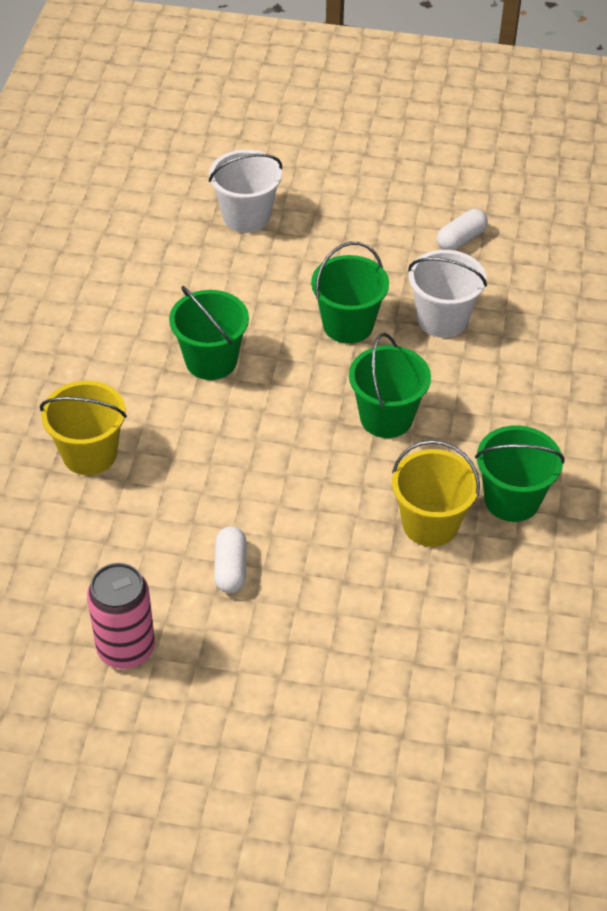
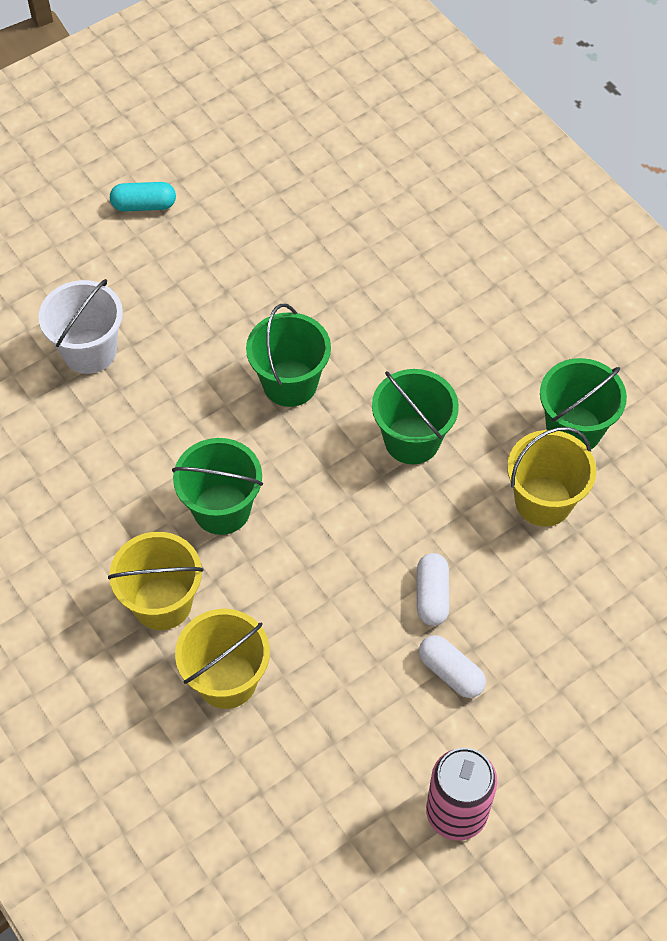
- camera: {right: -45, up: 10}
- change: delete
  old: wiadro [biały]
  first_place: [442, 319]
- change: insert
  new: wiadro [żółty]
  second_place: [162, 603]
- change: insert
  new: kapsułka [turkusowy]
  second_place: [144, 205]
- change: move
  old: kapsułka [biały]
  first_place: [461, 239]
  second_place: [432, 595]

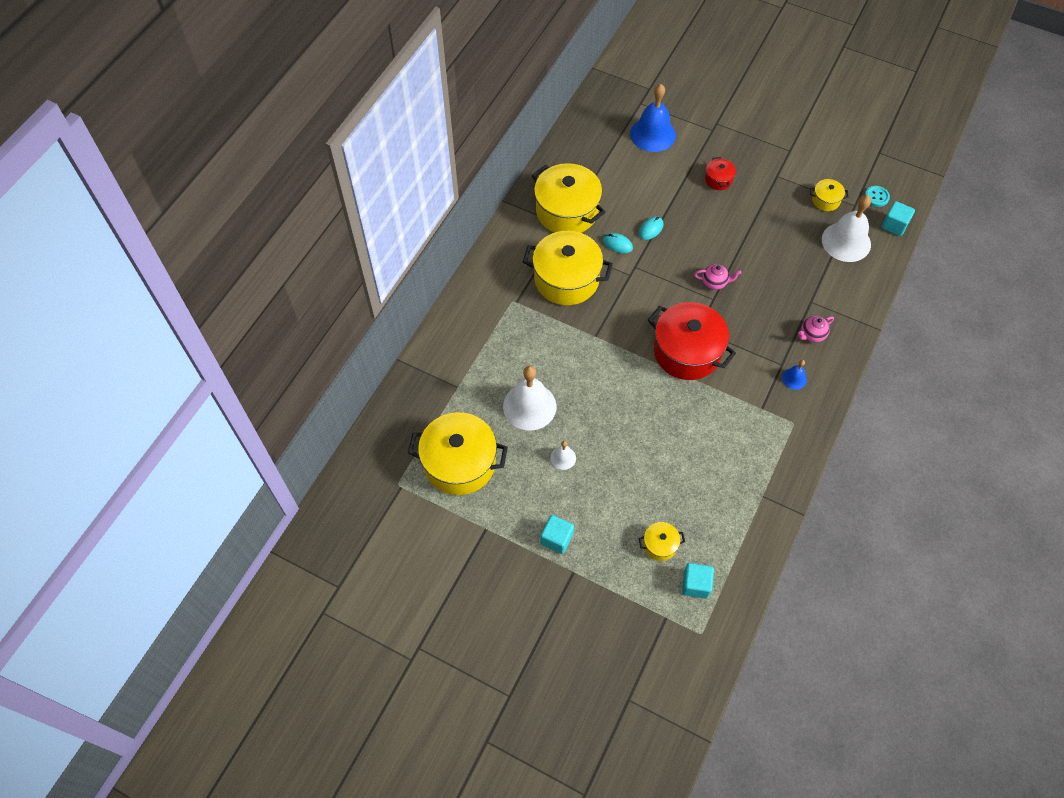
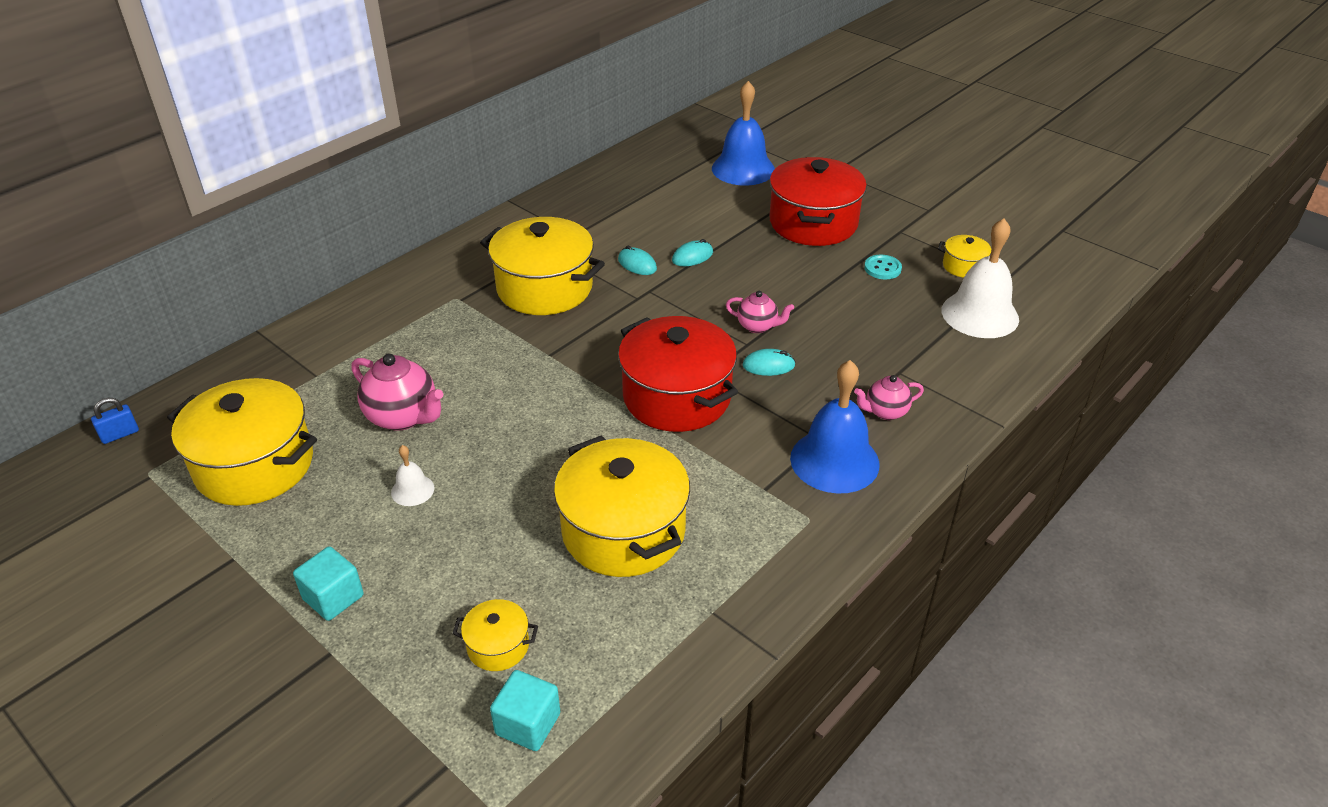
- camera: {right: 15, up: -20}
- change: delete
  old: sześcian [turkusowy]
  first_place: [894, 225]
- change: insert
  new: kłódka [niebieski]
  second_place: [120, 434]
- change: insert
  new: myszka [turkusowy]
  second_place: [768, 365]
- change: move
  old: garnek [żółty]
  first_place: [567, 211]
  second_place: [623, 531]
- change: move
  old: guzik [turkusowy]
  first_place: [876, 197]
  second_place: [882, 268]
- change: replace
  old: dzwonek [biały]
  new: imbryk [różowy]
  first_place: [529, 406]
  second_place: [403, 417]
- change: resize
  old: garnek [czerwony]
  first_place: [718, 180]
  second_place: [813, 223]
  factor: 2.2
- change: resize
  old: dzwonek [niebieski]
  first_place: [794, 378]
  second_place: [834, 461]
  factor: 2.13

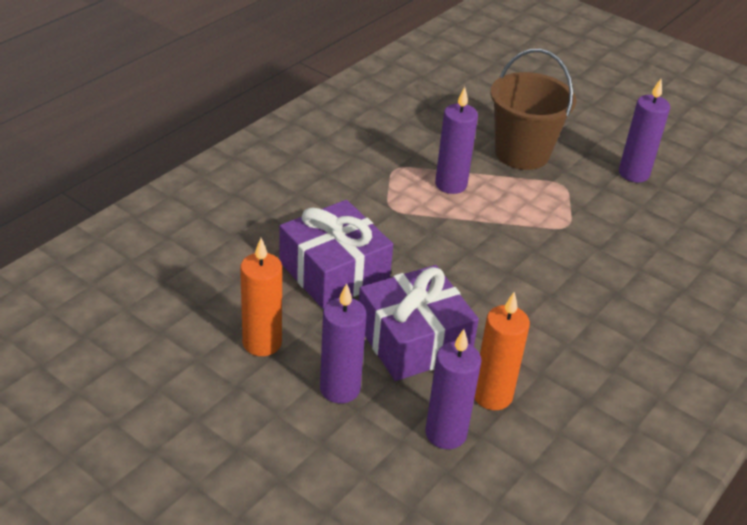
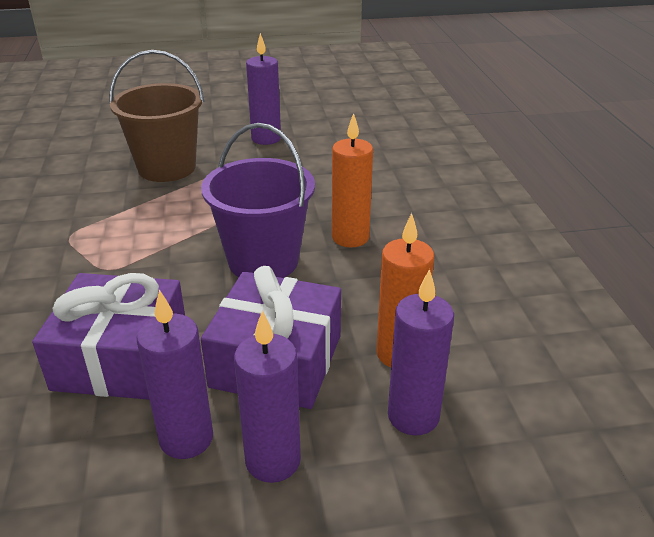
- camera: {right: -45, up: -5}
- change: insert
  new: wiadro [fioletowy]
  second_place: [263, 261]
- change: move
  old: świeca [pomarańczowy]
  first_place: [262, 343]
  second_place: [350, 237]
- change: move
  old: świeca [fioletowy]
  first_place: [451, 184]
  second_place: [186, 438]

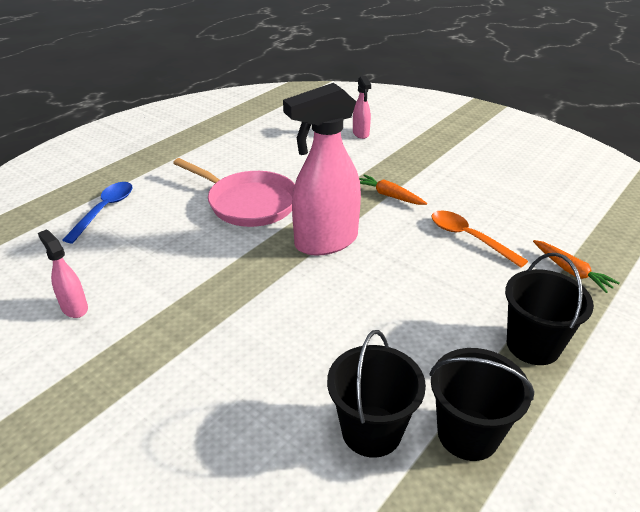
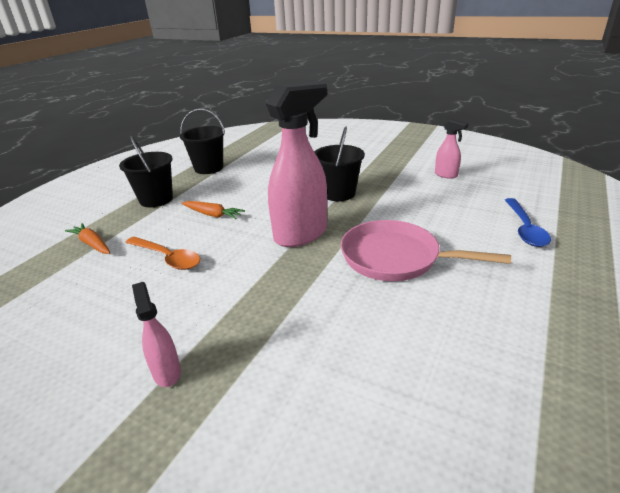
- camera: {right: 170, up: -5}
- change: move
  old: wiadro [czarny]
  first_place: [371, 431]
  second_place: [338, 193]
- change: move
  old: spryskiwacz [różowy]
  first_place: [361, 134]
  second_place: [167, 372]
- change: move
  old: marchewka [pomarańczowy]
  first_place: [389, 196]
  second_place: [212, 215]

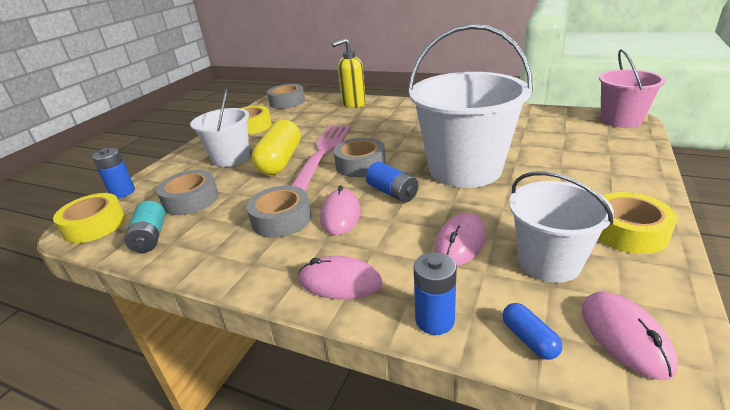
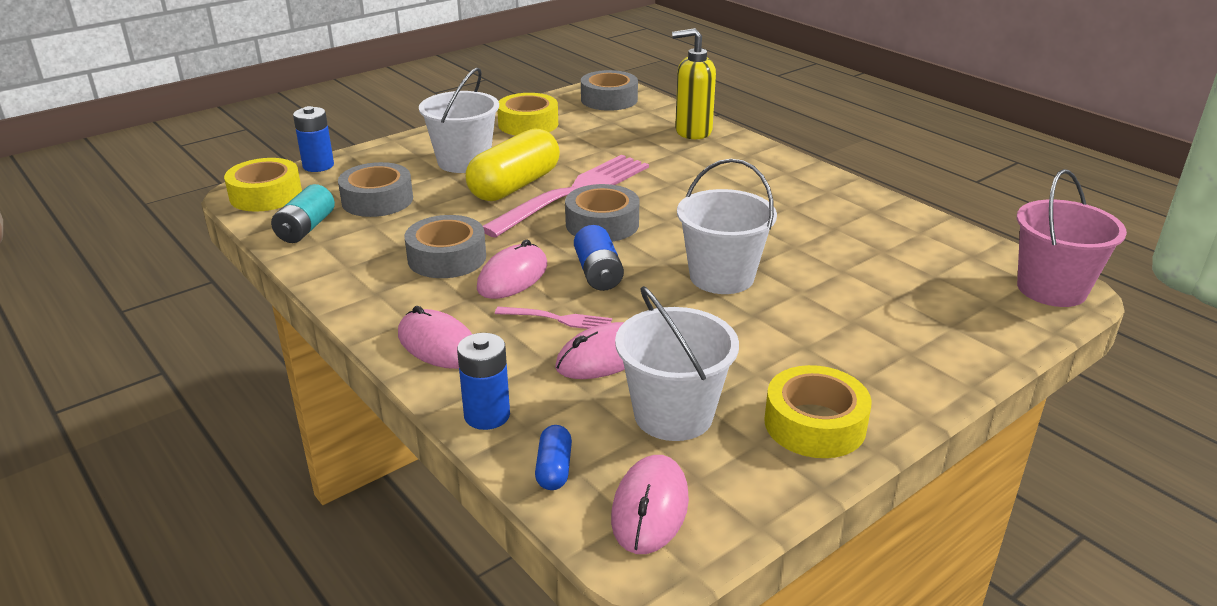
- camera: {right: 25, up: 0}
- change: insert
  new: widelec [różowy]
  second_place: [558, 319]
- change: resize
  old: wiadro [biały]
  first_place: [465, 169]
  second_place: [721, 277]
  factor: 0.6

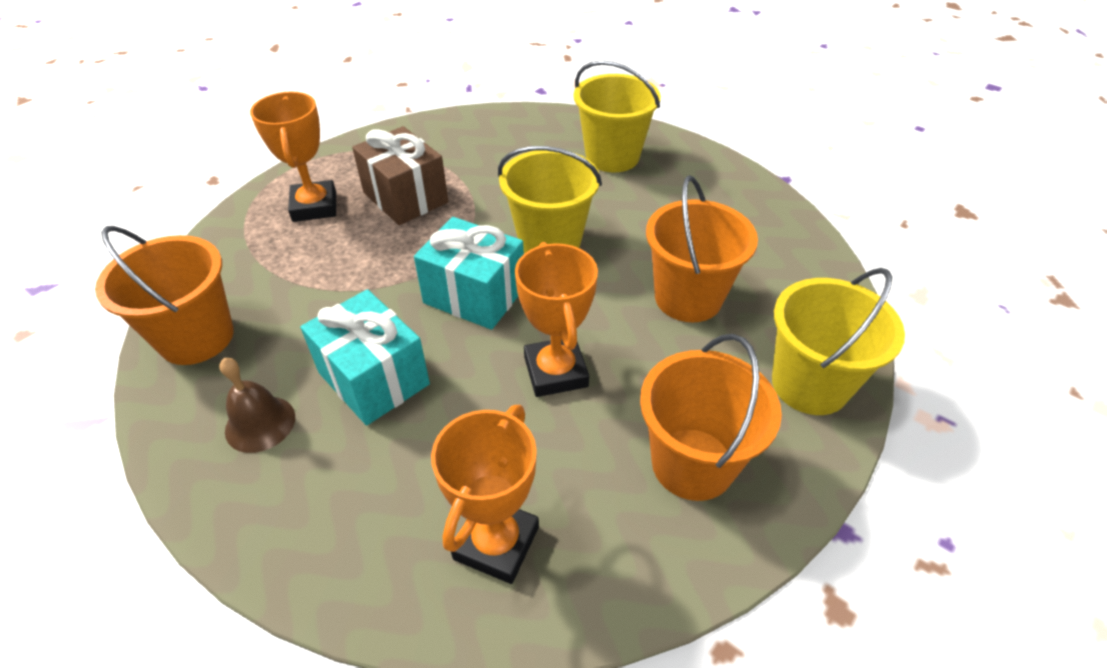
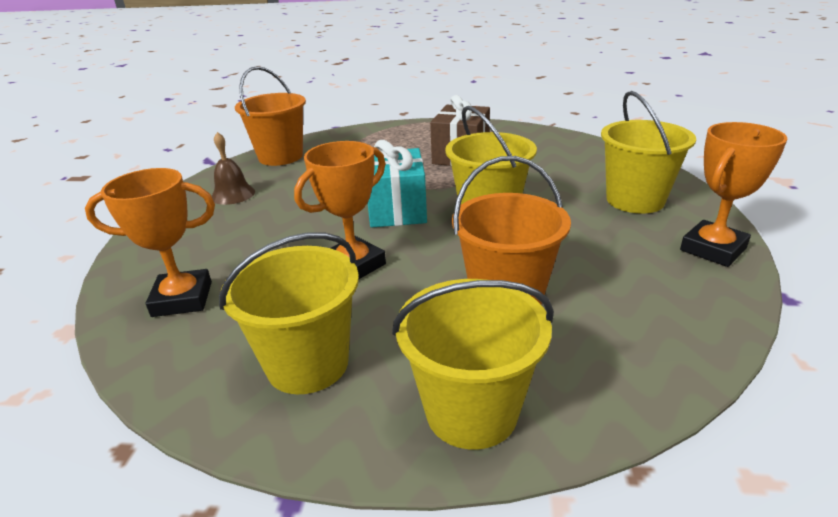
- camera: {right: 60, up: -15}
- change: delete
  old: prezent [turkusowy]
  first_place: [374, 378]
- change: move
  old: puchar [pomarańczowy]
  first_place: [314, 206]
  second_place: [712, 249]
- change: recolor
  old: wiadro [pomarańczowy]
  new: wiadro [żółty]
  first_place: [692, 463]
  second_place: [307, 364]

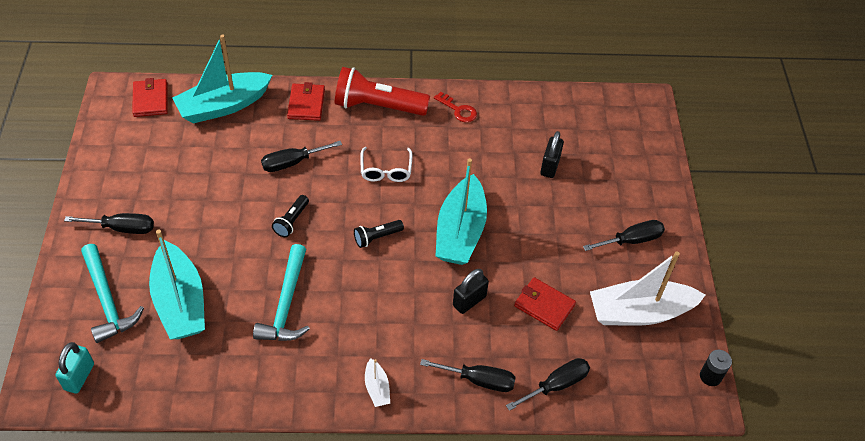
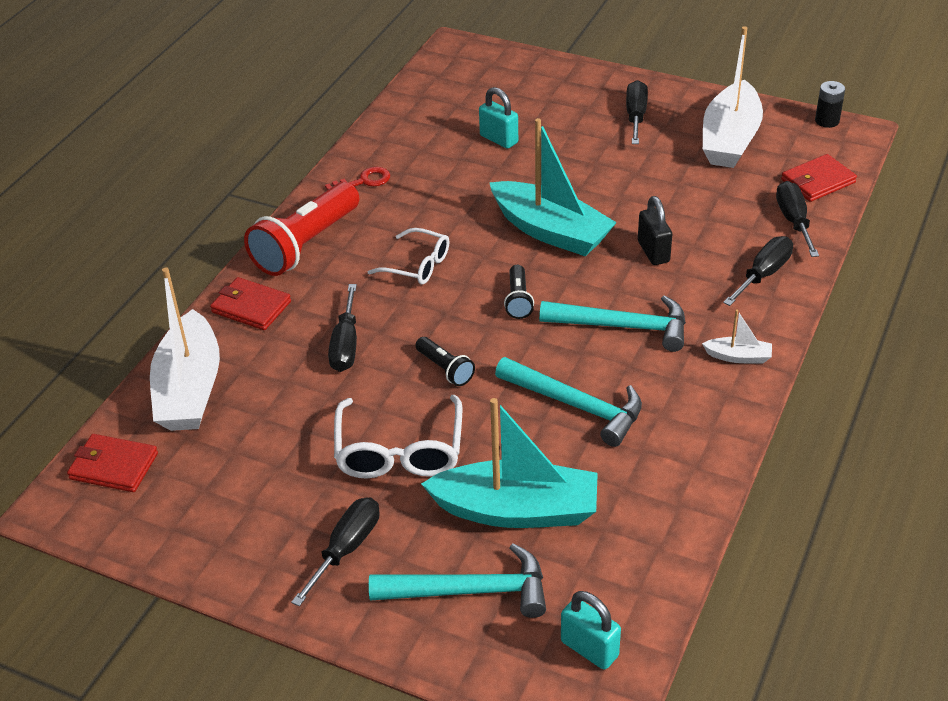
- camera: {right: -60, up: -10}
- change: insert
  new: okulary [biały]
  second_place: [399, 451]
- change: insert
  new: młotek [turkusowy]
  second_place: [623, 327]
- change: move
  old: portfel [czerwony]
  first_place: [544, 305]
  second_place: [817, 181]
- change: recolor
  old: łódka [turkusowy]
  new: łódka [biały]
  first_place: [223, 106]
  second_place: [190, 389]
- change: recolor
  old: kłódka [czarny]
  new: kłódka [turkusowy]
  first_place: [550, 166]
  second_place: [499, 139]

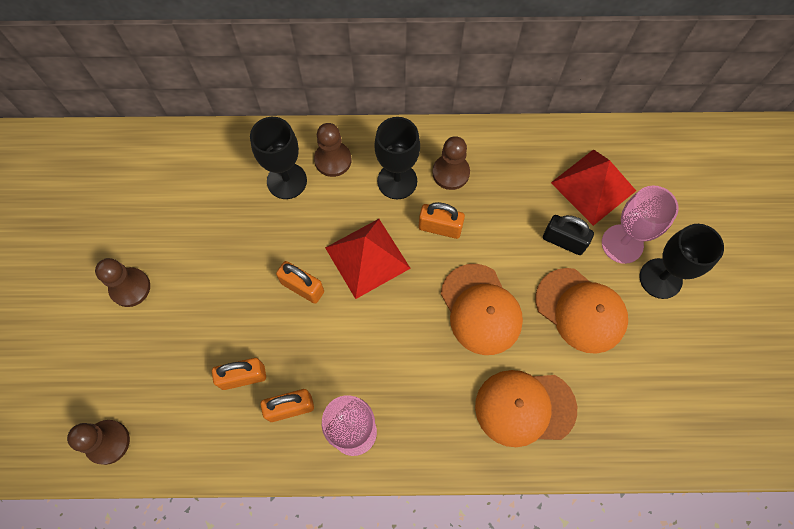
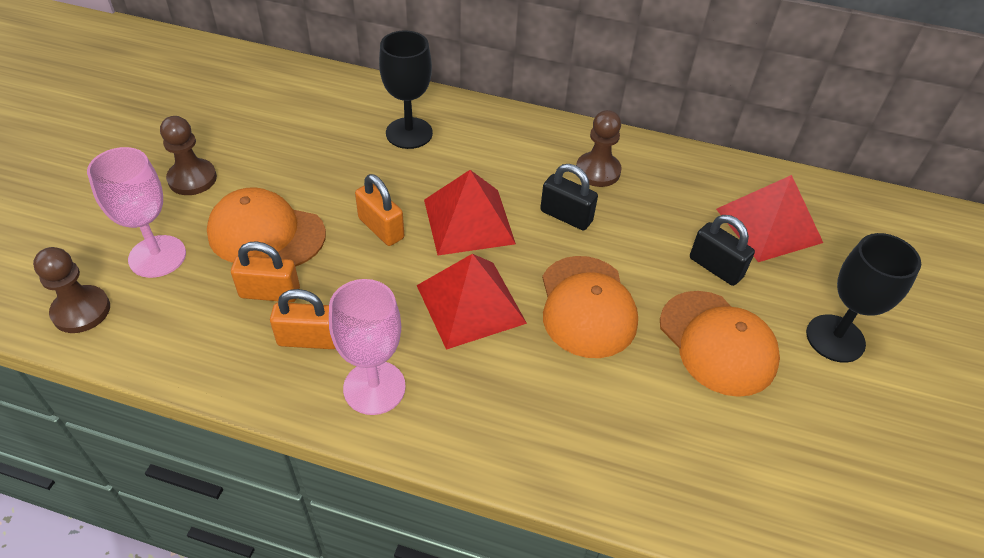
- camera: {right: 15, up: -20}
- change: delete
  old: pionek [brązowy]
  first_place: [333, 160]
- change: delete
  old: kielich [czarny]
  first_place: [397, 181]
- change: insert
  new: piramida [czerwony]
  second_place: [470, 304]
- change: move
  old: czapka [pomarańczowy]
  first_place: [524, 407]
  second_place: [266, 234]
- change: move
  old: kielich [różowy]
  first_place: [622, 244]
  second_place: [157, 256]
- change: recolor
  old: kłódka [pomarańczowy]
  new: kłódka [czarny]
  first_place: [440, 228]
  second_place: [566, 216]

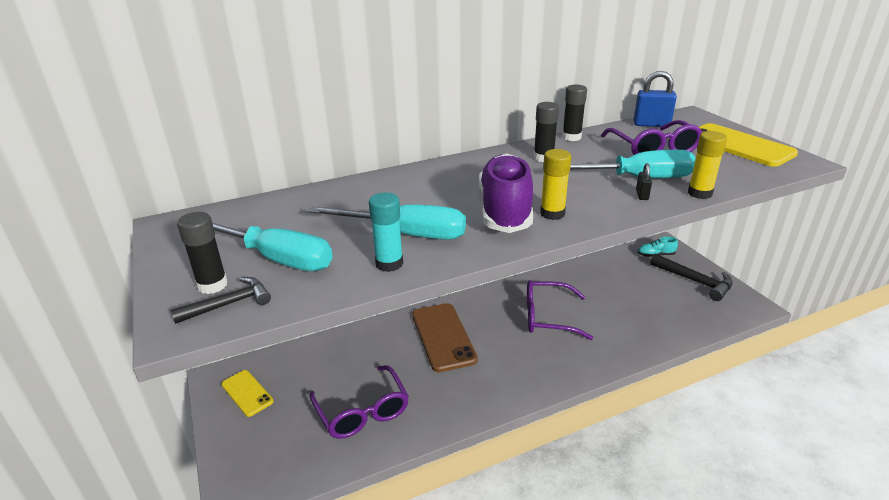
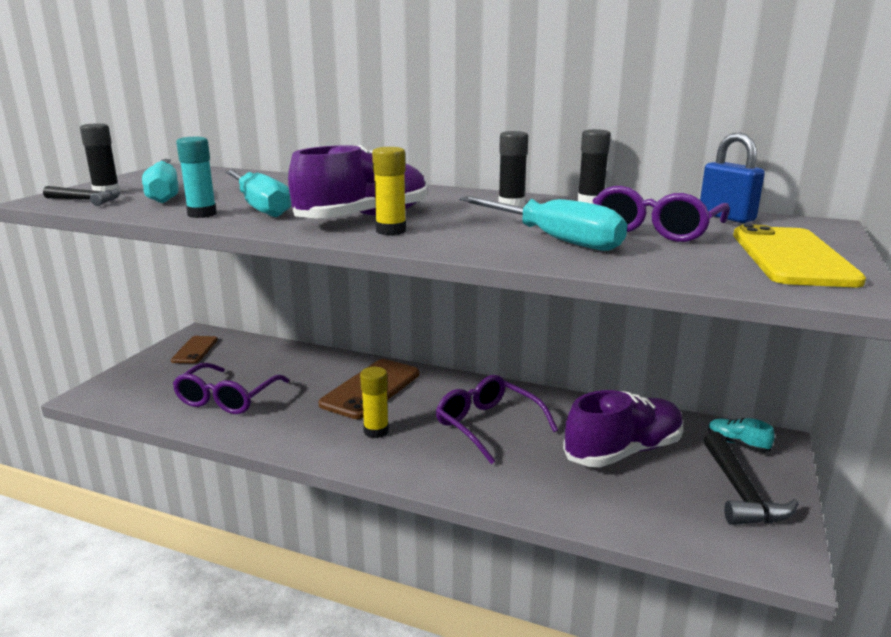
- camera: {right: 45, up: -10}
- change: delete
  old: kłódka [czarny]
  first_place: [642, 195]
- change: insert
  new: but [fioletowy]
  second_place: [623, 451]
- change: move
  old: klej w sztyfcie [żółty]
  first_place: [699, 193]
  second_place: [376, 431]
- change: recolor
  old: telefon [żółty]
  new: telefon [brązowy]
  first_place: [247, 393]
  second_place: [195, 350]

